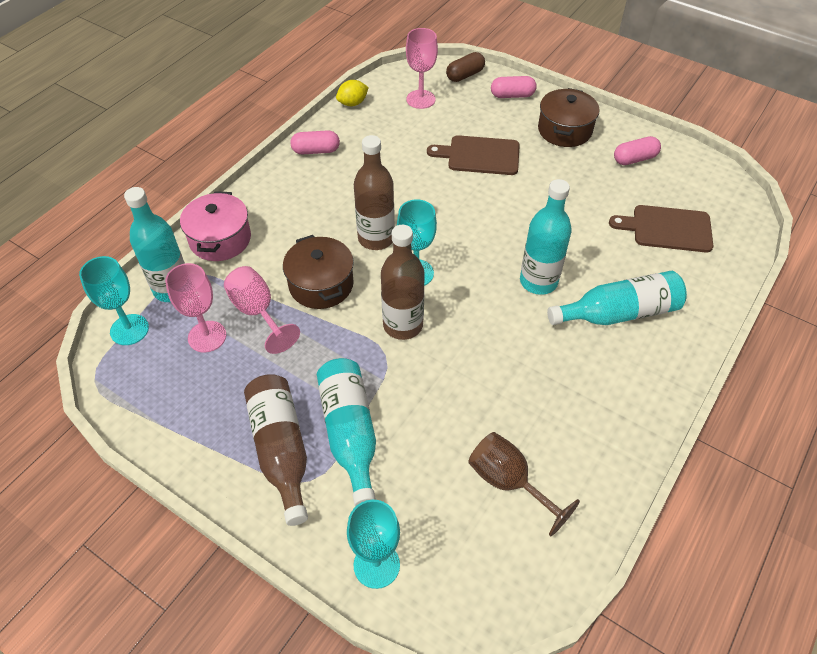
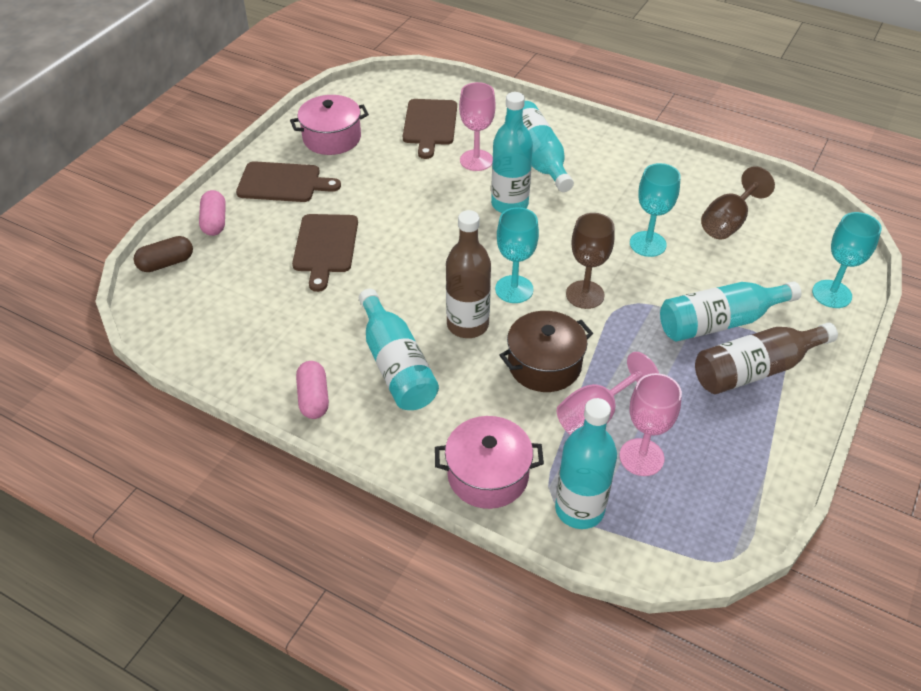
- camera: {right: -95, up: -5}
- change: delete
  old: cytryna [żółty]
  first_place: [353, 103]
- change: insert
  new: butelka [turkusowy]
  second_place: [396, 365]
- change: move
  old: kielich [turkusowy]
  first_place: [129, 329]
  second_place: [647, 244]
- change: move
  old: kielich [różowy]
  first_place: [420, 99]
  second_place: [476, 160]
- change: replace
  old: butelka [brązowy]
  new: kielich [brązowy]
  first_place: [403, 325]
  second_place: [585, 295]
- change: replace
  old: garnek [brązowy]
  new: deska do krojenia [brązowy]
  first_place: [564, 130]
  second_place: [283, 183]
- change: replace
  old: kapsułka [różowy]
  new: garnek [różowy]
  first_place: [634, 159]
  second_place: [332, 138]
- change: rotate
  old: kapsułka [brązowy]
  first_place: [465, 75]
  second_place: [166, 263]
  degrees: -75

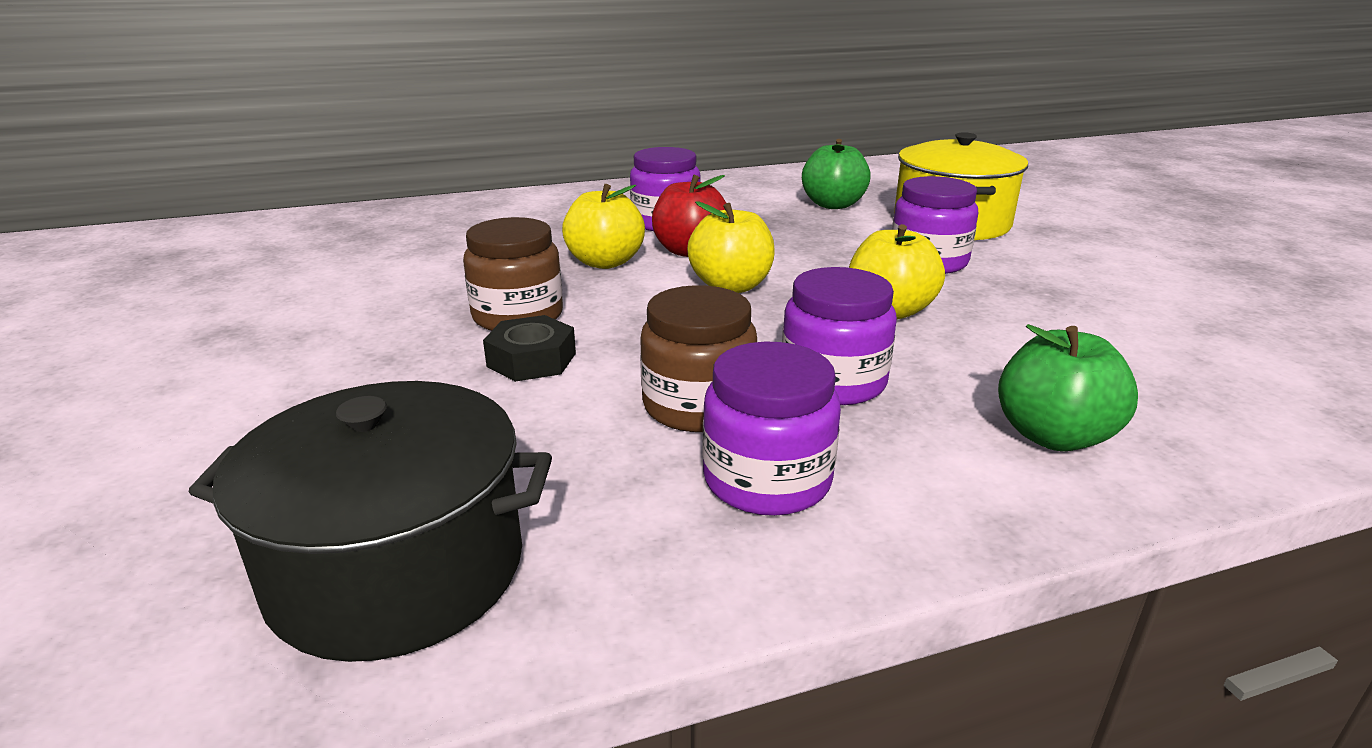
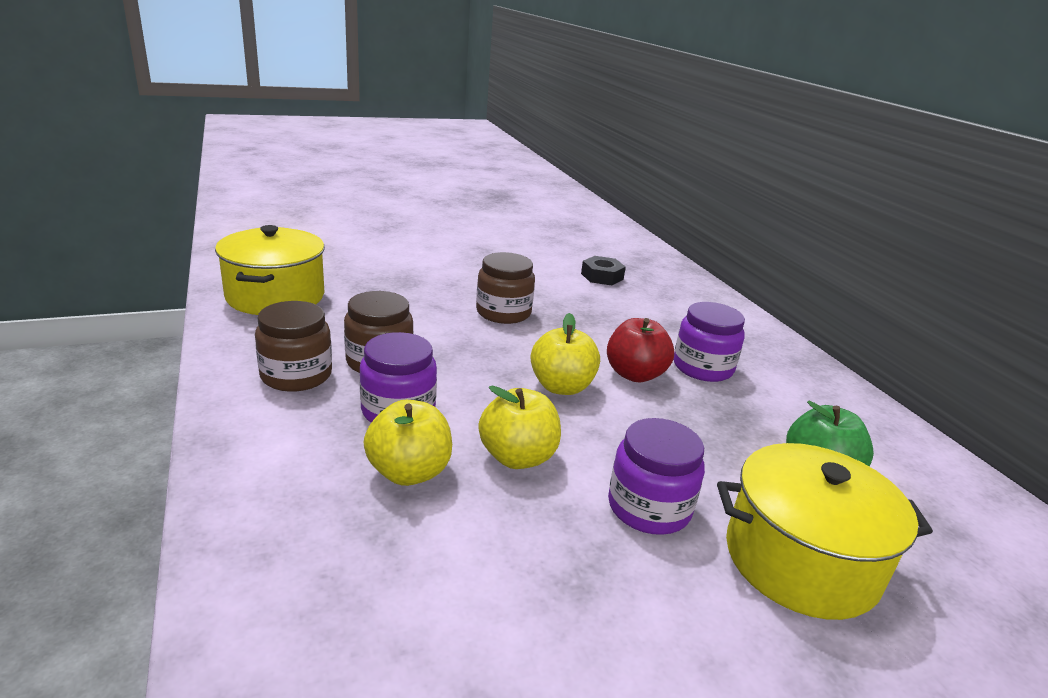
- camera: {right: 85, up: 0}
- change: delete
  old: jabłko [zielony]
  first_place: [1053, 436]
- change: move
  old: nakrętka [czarny]
  first_place: [532, 360]
  second_place: [602, 276]
- change: move
  old: jabłko [żółty]
  first_place: [605, 262]
  second_place: [409, 472]
- change: recolor
  old: garnek [czarny]
  new: garnek [żółty]
  first_place: [397, 569]
  second_place: [275, 296]
- change: recolor
  old: słoik [fioletowy]
  new: słoik [brązowy]
  first_place: [767, 480]
  second_place: [296, 375]

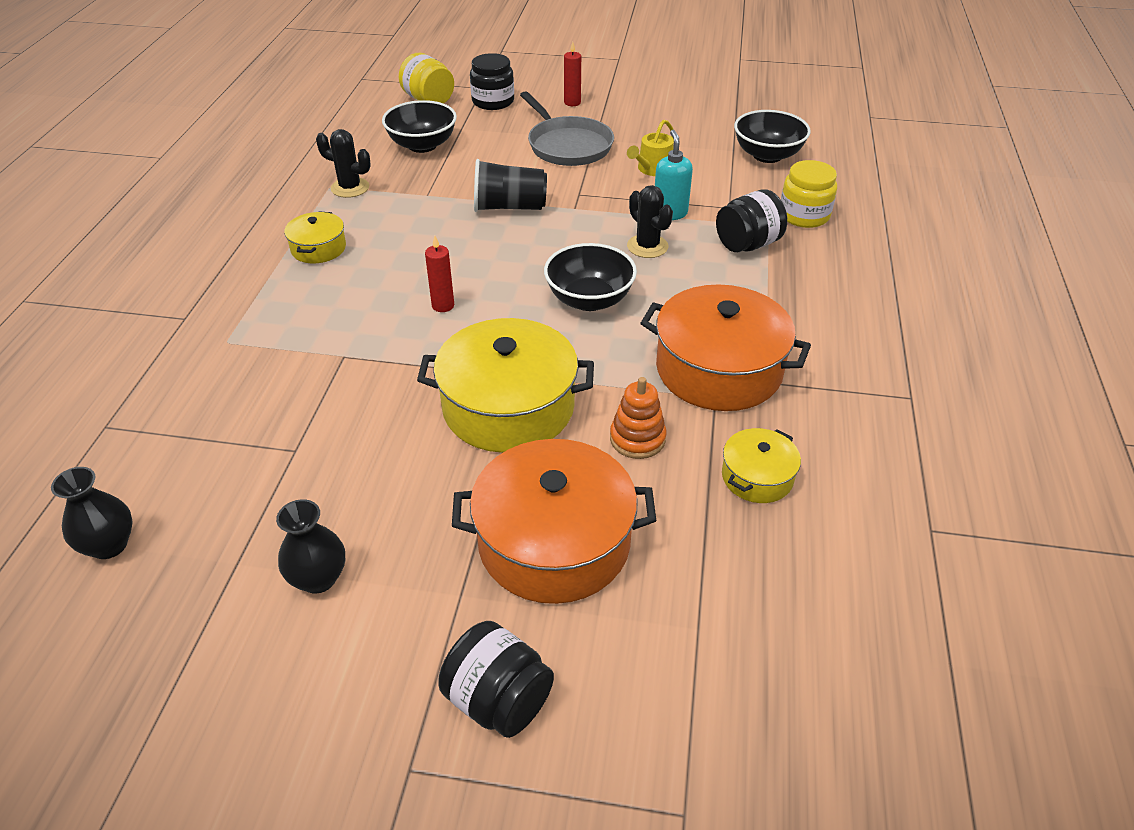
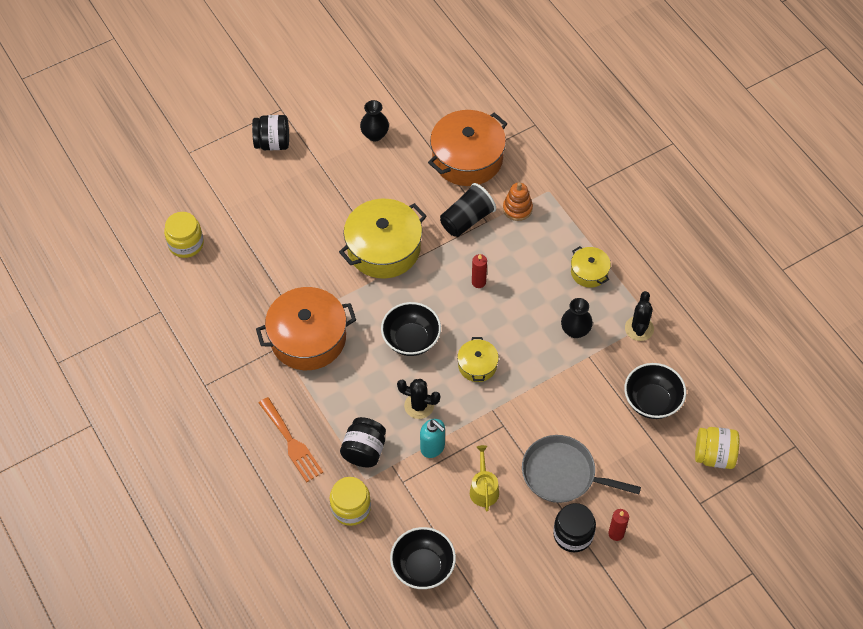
- camera: {right: 140, up: 15}
- change: insert
  new: słoik [żółty]
  second_place: [186, 244]
- change: insert
  new: widelec [pomarańczowy]
  second_place: [291, 443]
- change: move
  old: wazon [czarny]
  first_place: [109, 545]
  second_place: [575, 330]
- change: move
  old: garnek [pomarańczowy]
  first_place: [554, 542]
  second_place: [467, 158]
- change: move
  old: słoik [czarny]
  first_place: [493, 101]
  second_place: [573, 534]
- change: move
  old: szklanka [czarny]
  first_place: [509, 207]
  second_place: [467, 220]
- change: move
  old: zabawka nakładanka [pomarańczowy]
  first_place: [637, 439]
  second_place: [517, 209]
- change: move
  old: garnek [żółty]
  first_place: [757, 477]
  second_place: [477, 365]
- change: rotate
  old: kaktus [czarny]
  first_place: [350, 188]
  second_place: [639, 328]
  degrees: -60

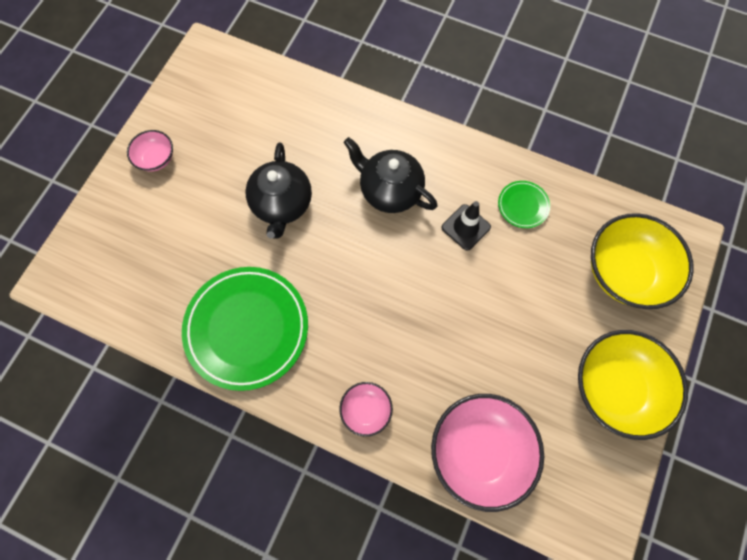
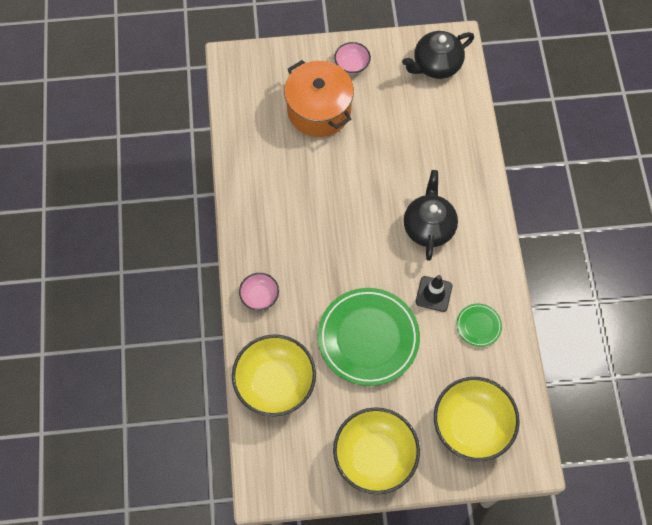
- camera: {right: 60, up: -5}
- change: insert
  new: garnek [pomarańczowy]
  second_place: [319, 110]
- change: move
  old: talerz [zielony]
  first_place: [247, 328]
  second_place: [368, 338]
- change: move
  old: imbryk [czarny]
  first_place: [282, 204]
  second_place: [436, 65]
- change: recolor
  old: miska [różowy]
  new: miska [żółty]
  first_place: [479, 450]
  second_place: [275, 383]

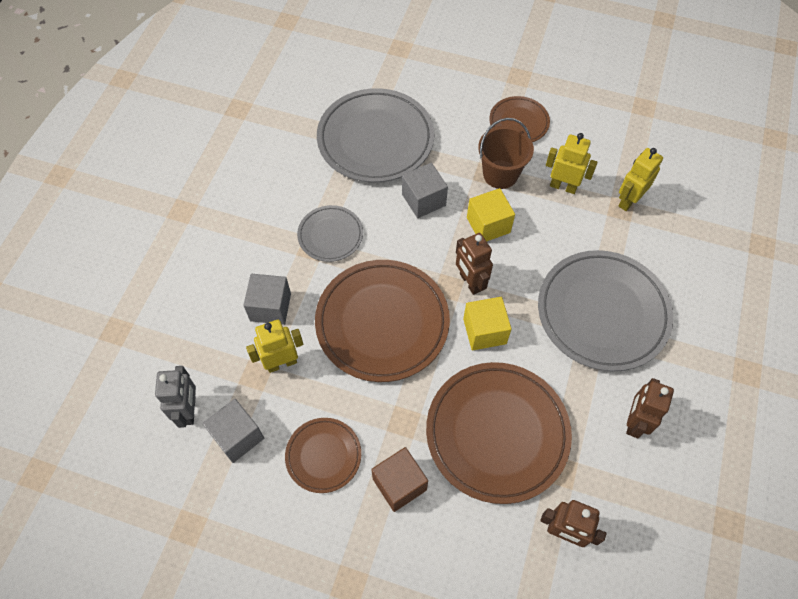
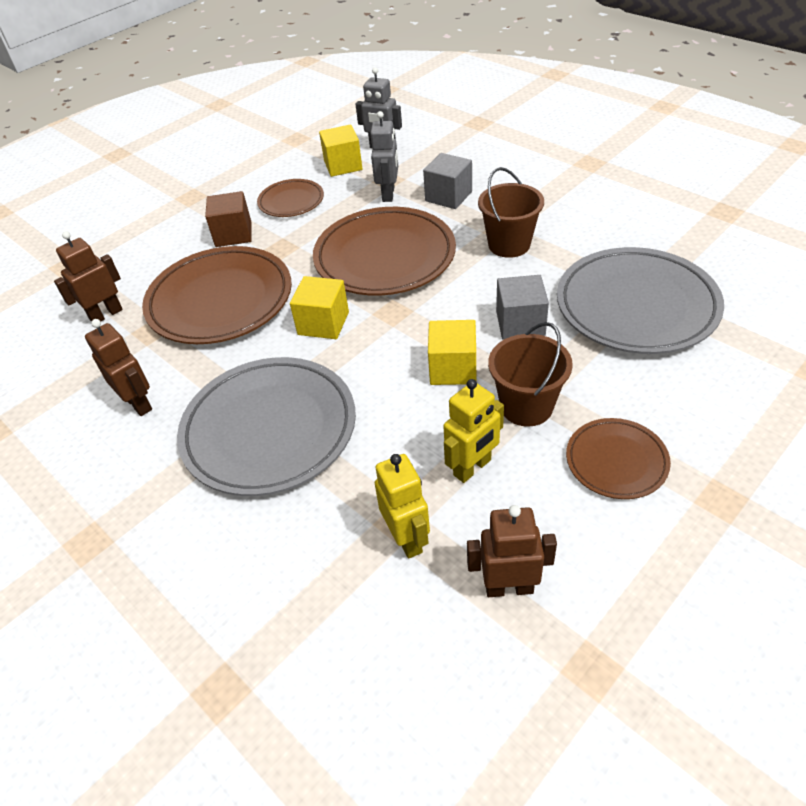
- camera: {right: 120, up: -15}
- change: move
  old: robot [brązowy]
  first_place: [470, 282]
  second_place: [509, 587]
- change: replace
  old: talerz [szary]
  new: wiadro [brązowy]
  first_place: [330, 235]
  second_place: [509, 244]
- change: recolor
  old: sześcian [szary]
  new: sześcian [żółty]
  first_place: [237, 436]
  second_place: [343, 165]
- change: recolor
  old: robot [żółty]
  new: robot [szary]
  first_place: [281, 363]
  second_place: [389, 194]

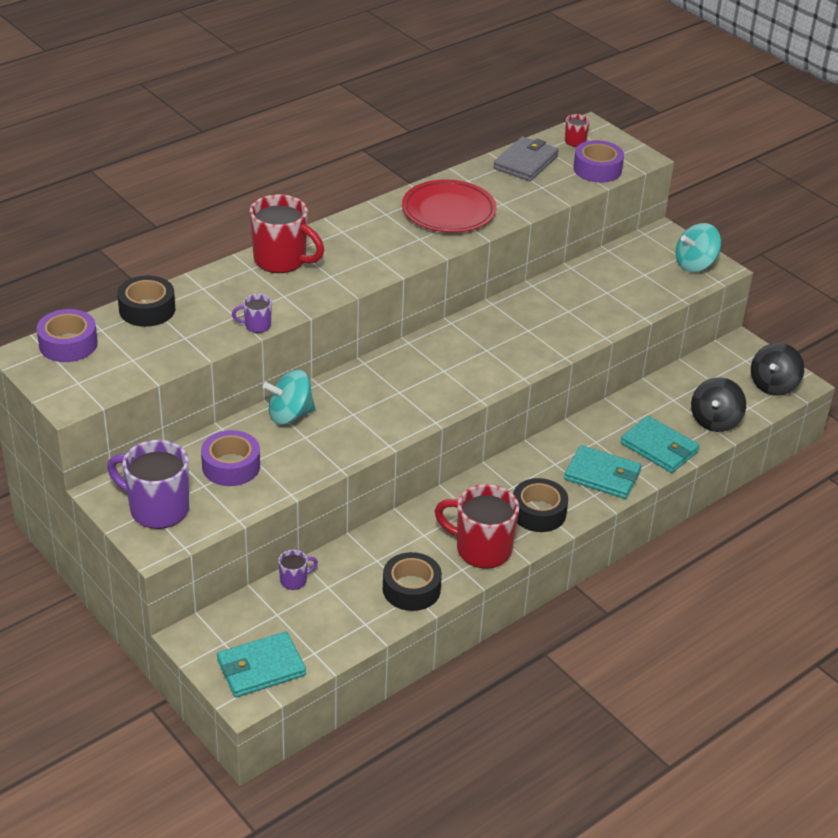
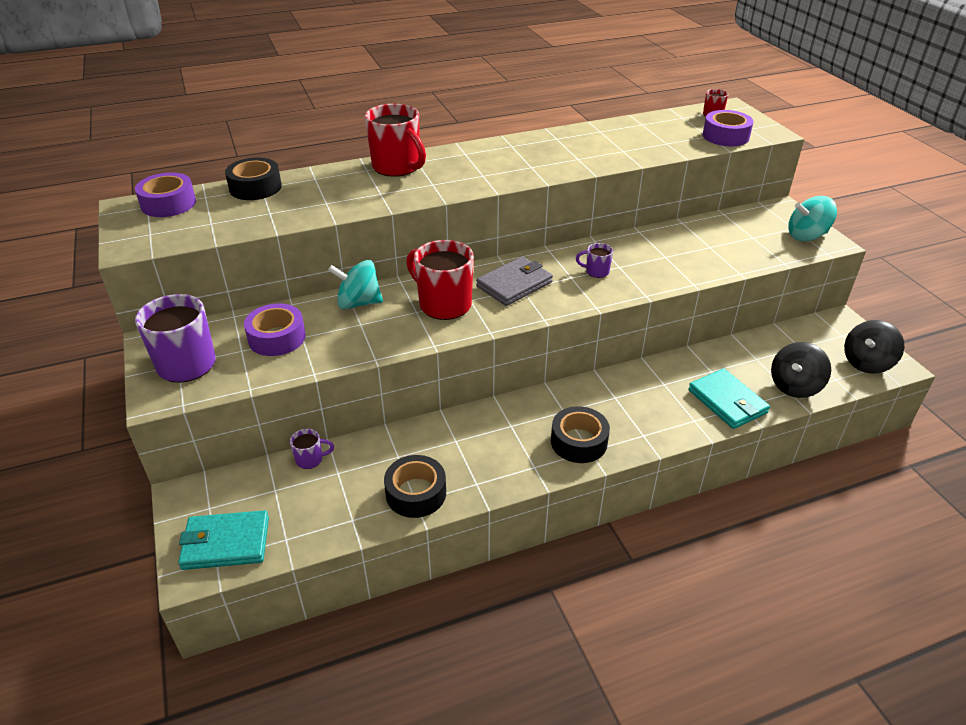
- camera: {right: 20, up: 0}
- change: delete
  old: talerz [czerwony]
  first_place: [448, 211]
- change: delete
  old: portfel [turkusowy]
  first_place: [602, 475]
- change: move
  old: kubek [fioletowy]
  first_place: [256, 326]
  second_place: [596, 272]
- change: move
  old: kubek [czerwony]
  first_place: [481, 549]
  second_place: [443, 304]
- change: move
  old: portfel [szary]
  first_place: [525, 162]
  second_place: [514, 284]

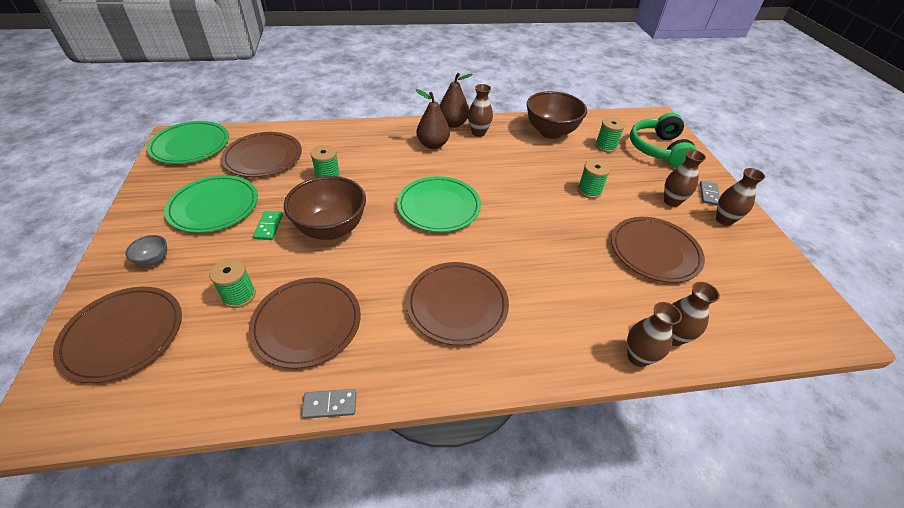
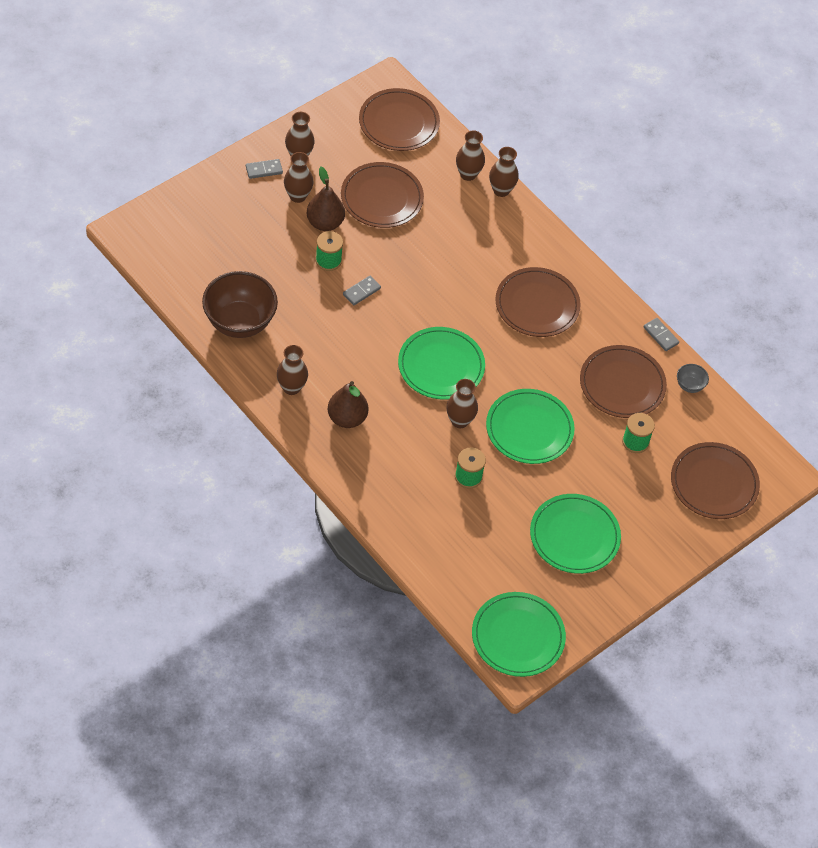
- camera: {right: -125, up: 10}
- change: delete
  old: kostka domina [zielony]
  first_place: [269, 226]
- change: delete
  old: szpulka [zielony]
  first_place: [605, 146]
- change: delete
  old: słuchawki [zielony]
  first_place: [658, 150]
- change: insert
  new: kostka domina [szary]
  second_place: [361, 291]
- change: insert
  new: wazon [brązowy]
  second_place: [459, 421]
- change: move
  old: miska [szary]
  first_place: [154, 260]
  second_place: [690, 385]
- change: move
  old: talerz [brązowy]
  first_place: [263, 157]
  second_place: [399, 122]
- change: move
  old: gruszka [brązowy]
  first_place: [453, 123]
  second_place: [325, 223]
- change: replace
  old: miska [brązowy]
  new: talerz [zielony]
  first_place: [331, 229]
  second_place: [529, 429]

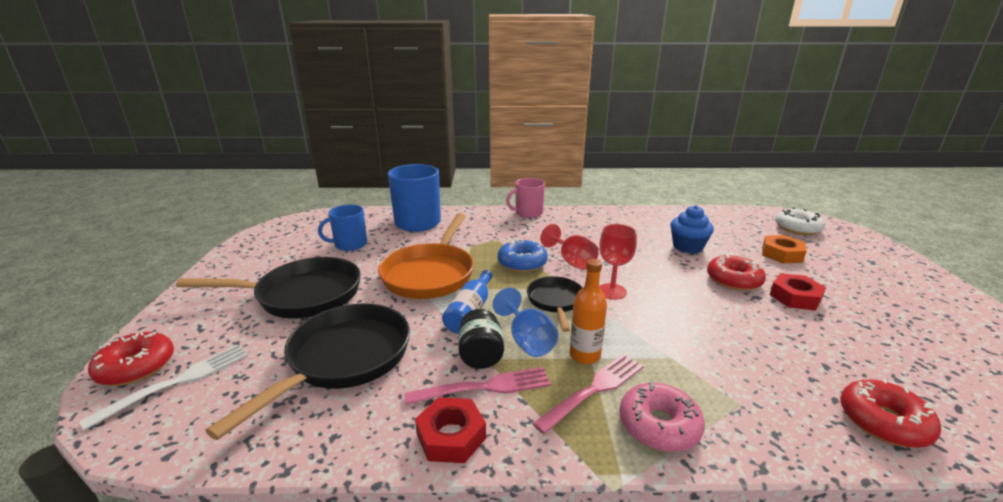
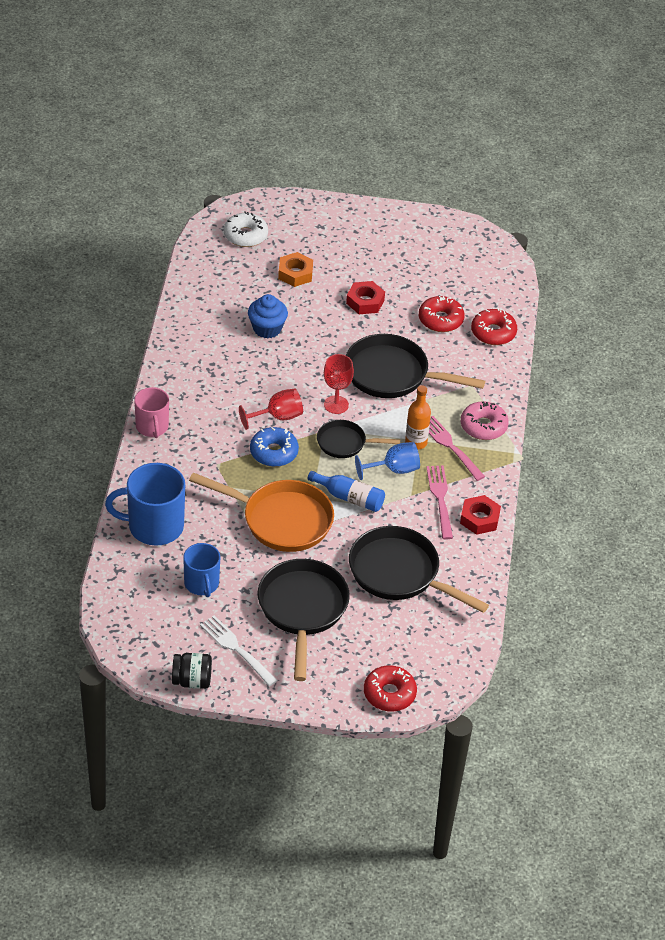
- camera: {right: -85, up: 20}
- change: insert
  new: patelnia [czarny]
  second_place: [392, 374]
- change: move
  old: widelec [biały]
  first_place: [177, 382]
  second_place: [237, 649]
- change: move
  old: słoik [czarny]
  first_place: [480, 355]
  second_place: [192, 681]
- change: move
  old: donut [czerwony]
  first_place: [733, 280]
  second_place: [440, 320]

